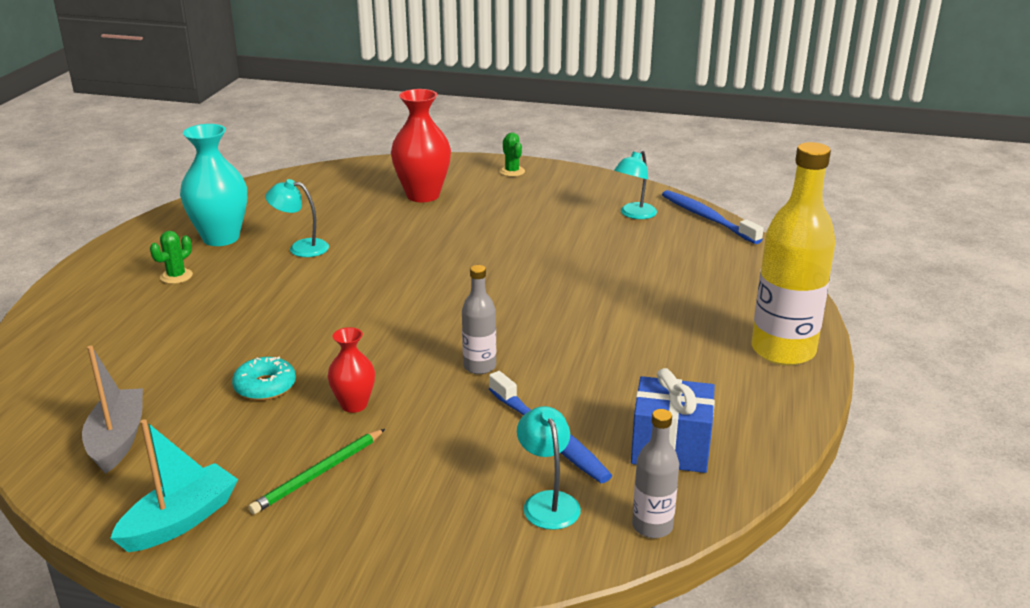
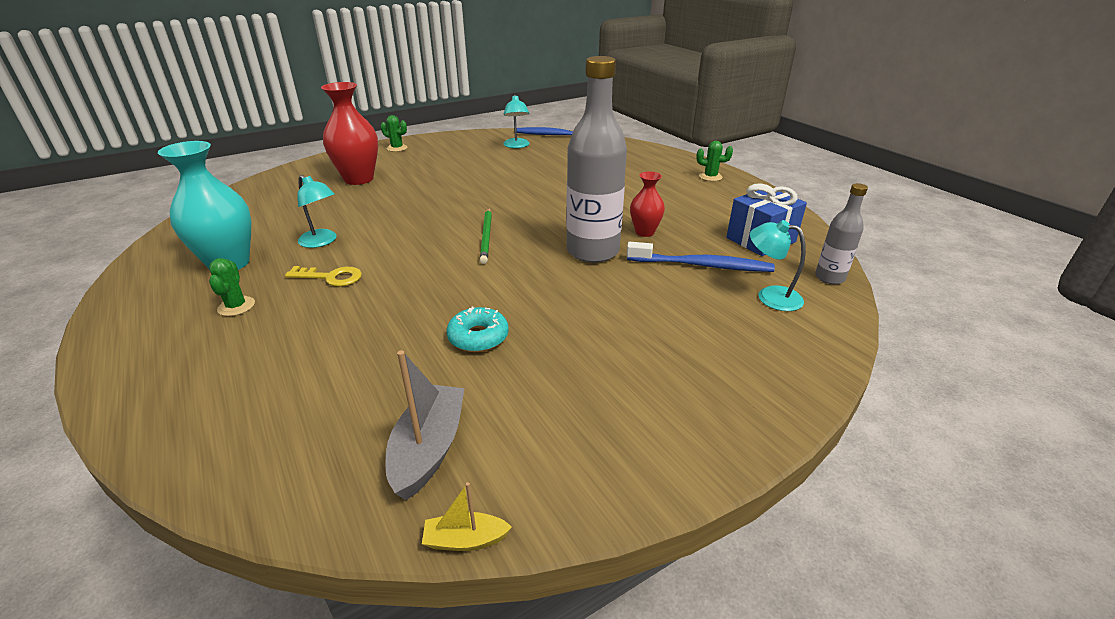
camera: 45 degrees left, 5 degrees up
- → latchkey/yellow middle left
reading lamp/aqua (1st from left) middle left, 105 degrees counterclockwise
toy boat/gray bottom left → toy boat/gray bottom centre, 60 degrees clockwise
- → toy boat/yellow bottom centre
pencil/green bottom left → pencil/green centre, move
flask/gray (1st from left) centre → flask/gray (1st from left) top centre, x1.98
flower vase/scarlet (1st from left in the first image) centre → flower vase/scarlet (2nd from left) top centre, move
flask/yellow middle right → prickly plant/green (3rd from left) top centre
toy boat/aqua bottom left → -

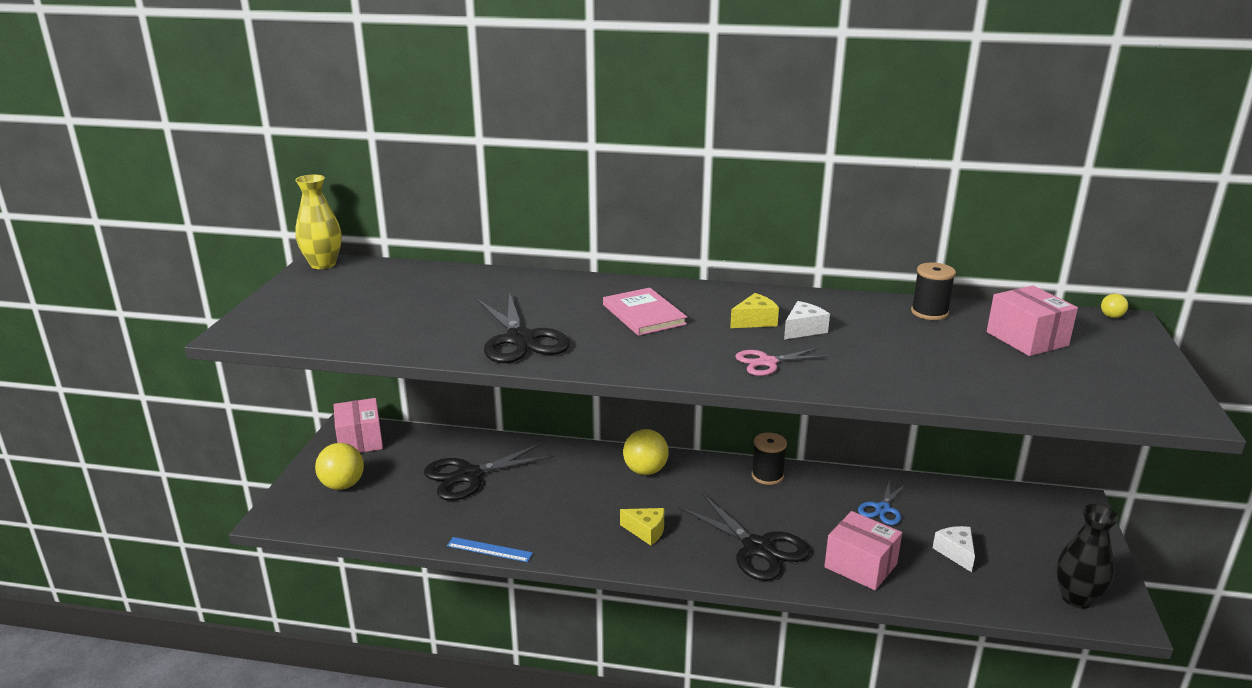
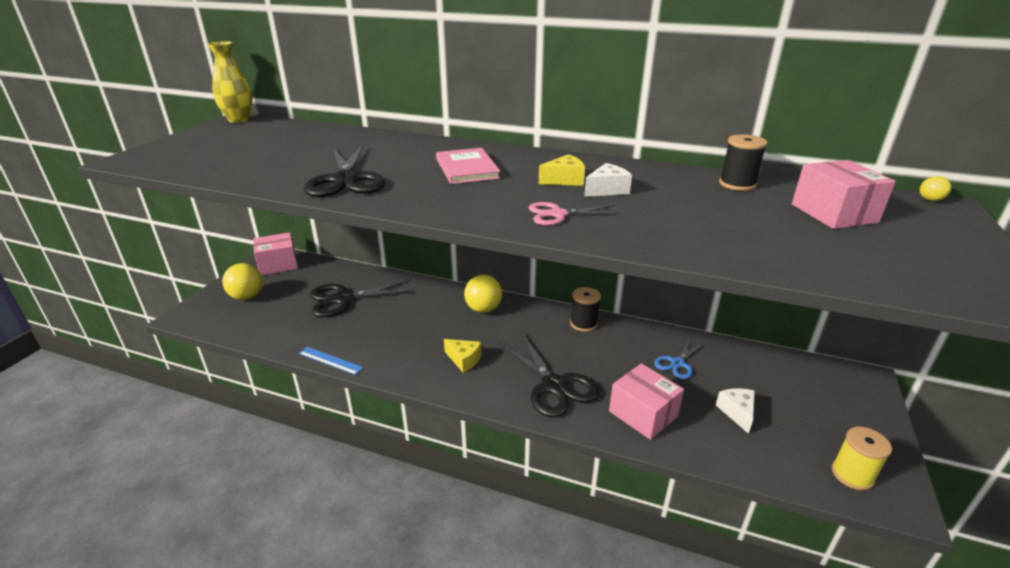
camera: 10 degrees right, 5 degrees up
box/rosy (1st from left) middle left, 75 degrees clockwise
flower vase/black bottom right → spool/yellow bottom right

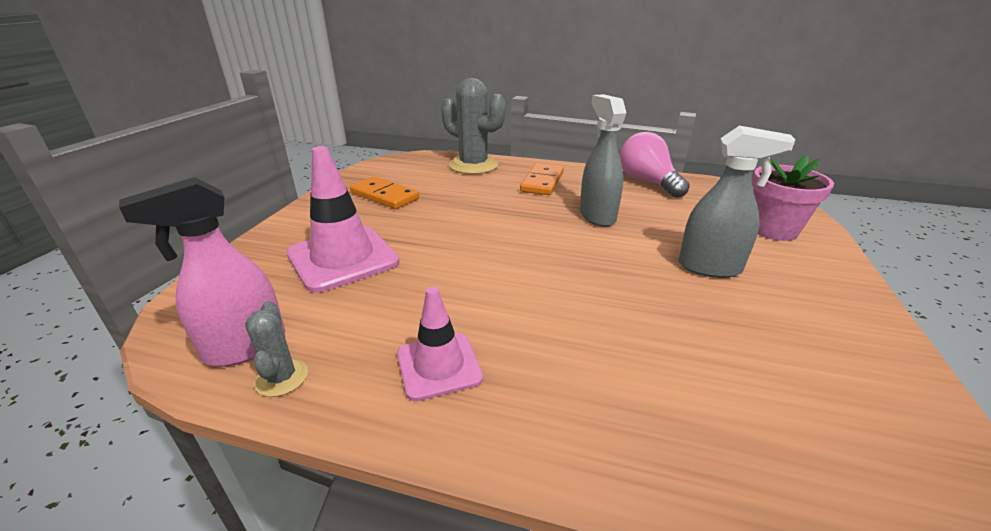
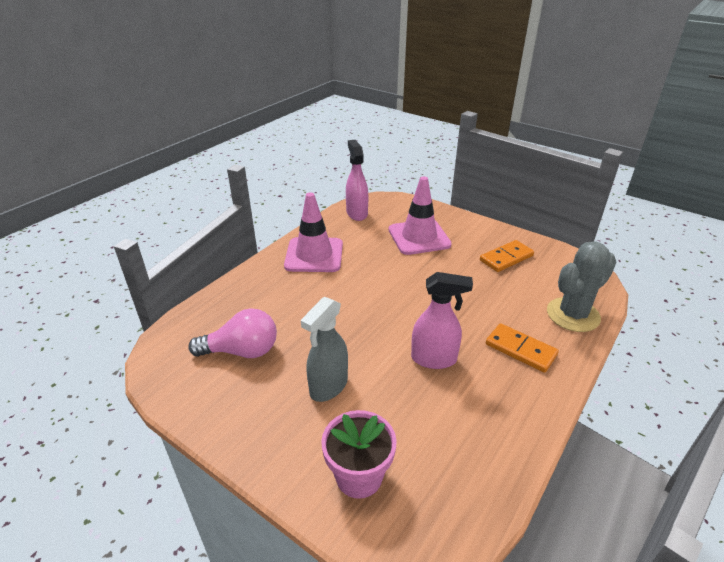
camera: 110 degrees right, 5 degrees up
light bulb/rosy top centre → light bulb/rosy middle left, move
safety cone/rosy (2nd from left in the first image) centre → safety cone/rosy (1st from left) centre, x1.65
spray cleaner/gray (1st from left) top centre → spray cleaner/rosy (2nd from left) centre
prickly plant/gray (1st from left) middle left → -

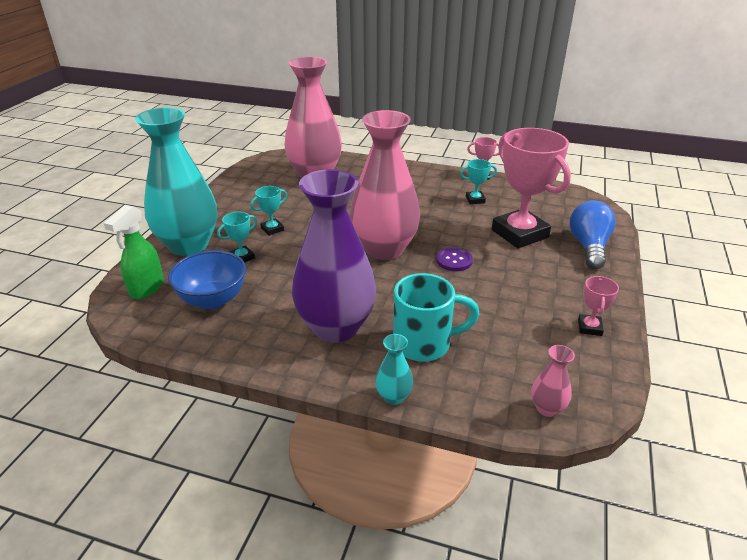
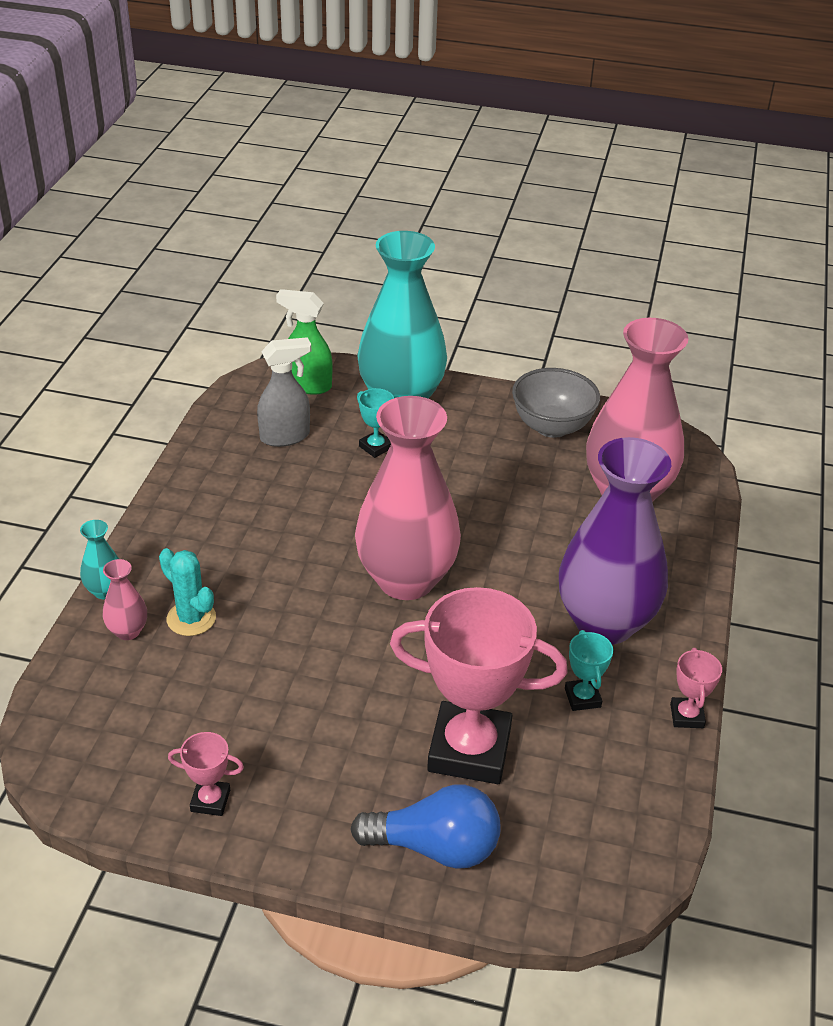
camera: 85 degrees right, 5 degrees up
flower vase/rosy (3rd from left in the first image) bottom right → flower vase/rosy (1st from left) middle left, move
coffee mug/aqua centre → prickly plant/aqua middle left
bowl/blue middle left → spray cleaner/gray centre
prize cup/rosy (2nd from left) middle right → prize cup/rosy (2nd from left) bottom centre, 45 degrees clockwise
- → bowl/gray middle right
flower vase/royal purple centre → flower vase/royal purple middle right, move
prize cup/aqua (2nd from left) centre → -
sewing button/royal purple centre → -

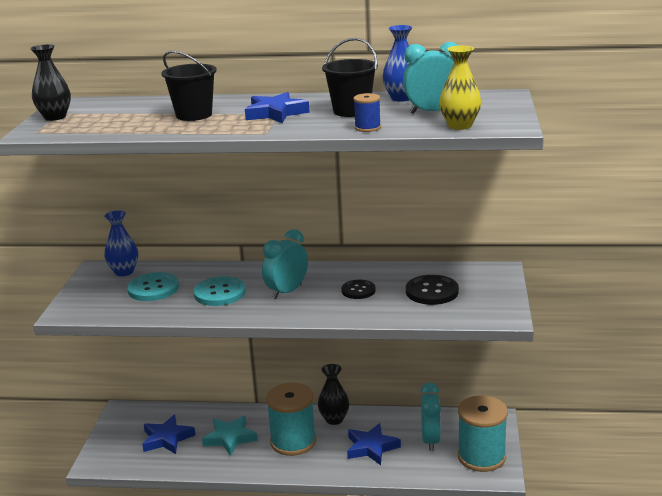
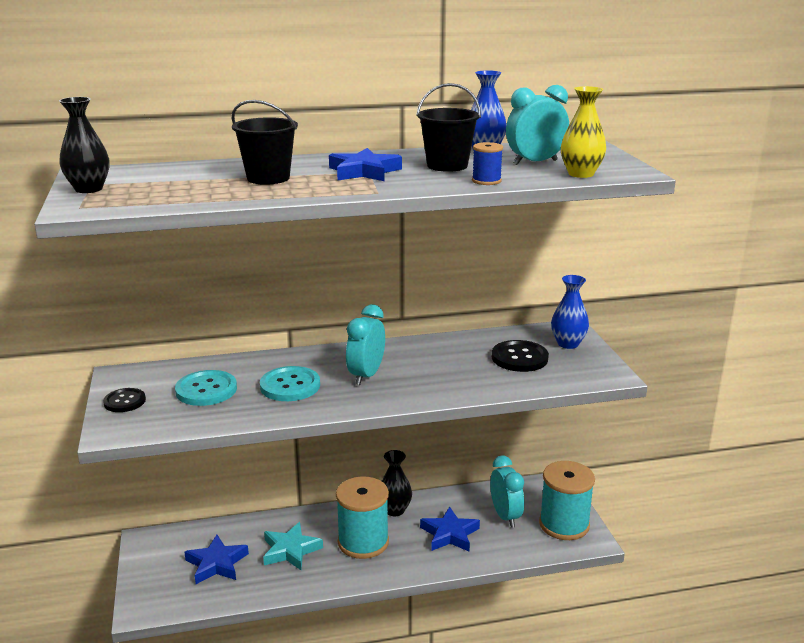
camera: 20 degrees left, 0 degrees up
sewing button/black (1st from left) centre → sewing button/black (1st from left) middle left, move
flower vase/blue (1st from left in the first image) middle left → flower vase/blue (2nd from left) middle right, move

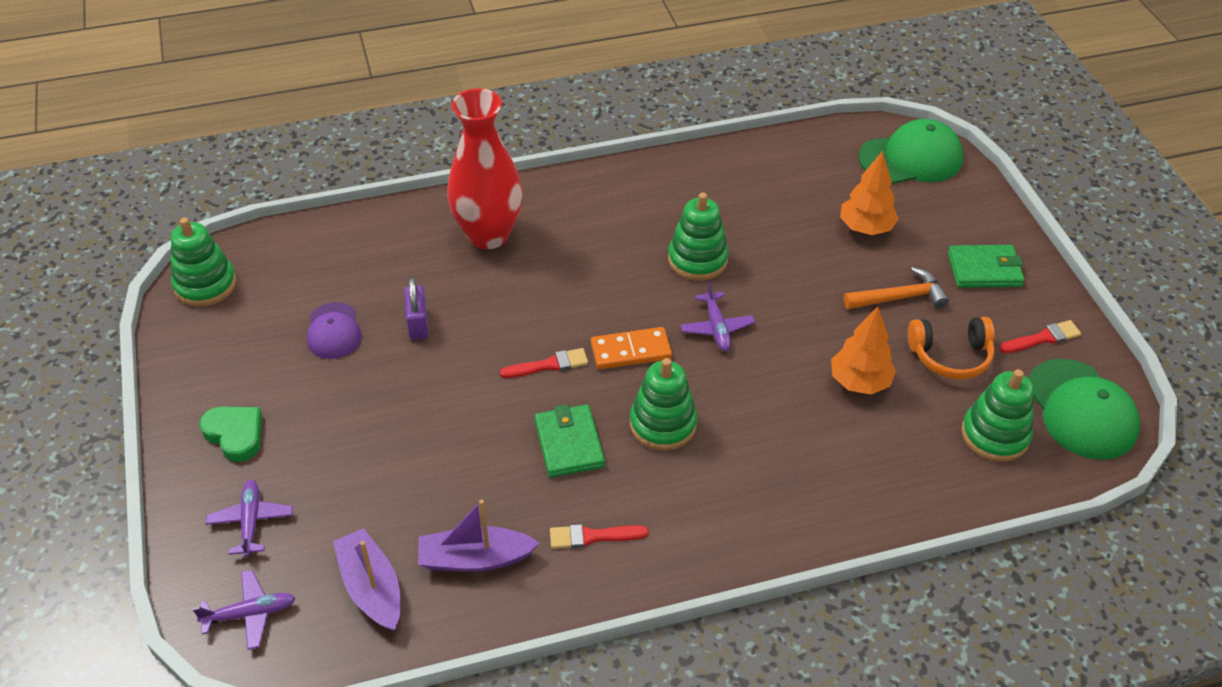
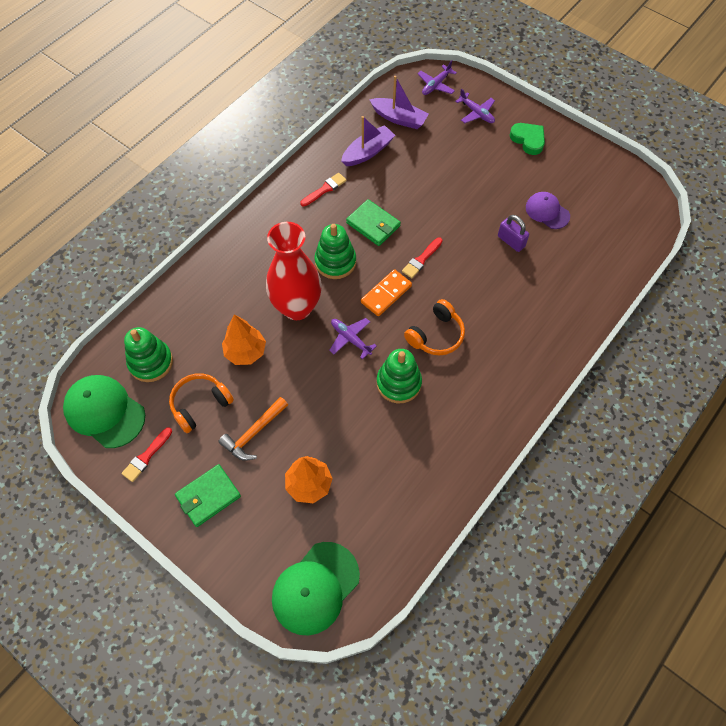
camera: 145 degrees right, 15 degrees up
flower vase/scarlet top centre → flower vase/scarlet centre, move
- → headset/bright orange (2nd from left) centre
heart/green middle left → heart/green top right, 135 degrees counterclockwise
stacking toy/green (1st from left) middle left → -

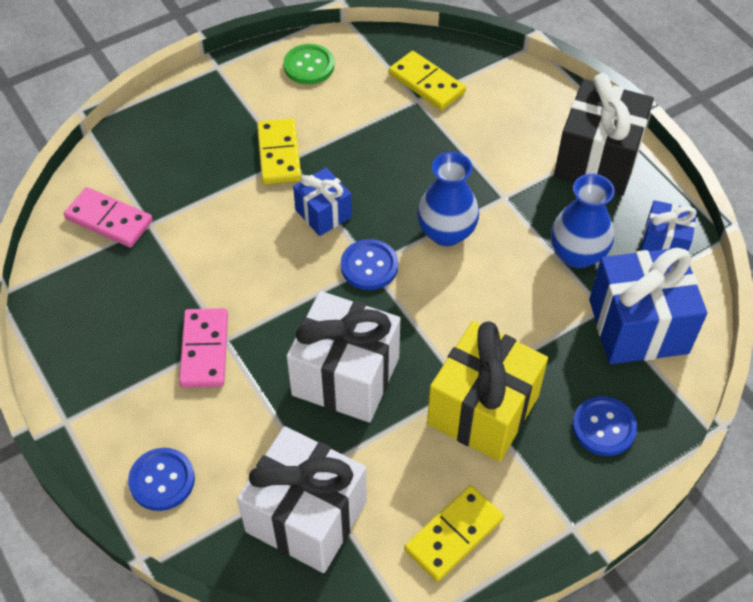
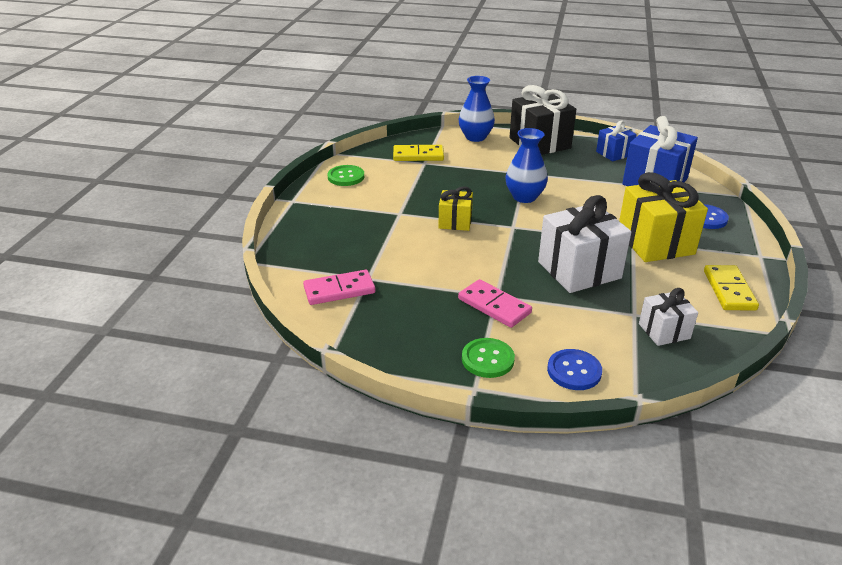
camera: 45 degrees left, 20 degrees down
gift/blue (1st from left) centre → gift/yellow (1st from left) centre
flower vase/blue (2nd from left in the first image) middle right → flower vase/blue (1st from left) top centre, move
- → sewing button/green (2nd from left) centre
gift/pure white (1st from left in the first image) bottom centre → gift/pure white (2nd from left) middle right, x0.55
domino piece/yellow (1st from left) top centre → -
sewing button/blue (2nd from left) centre → -

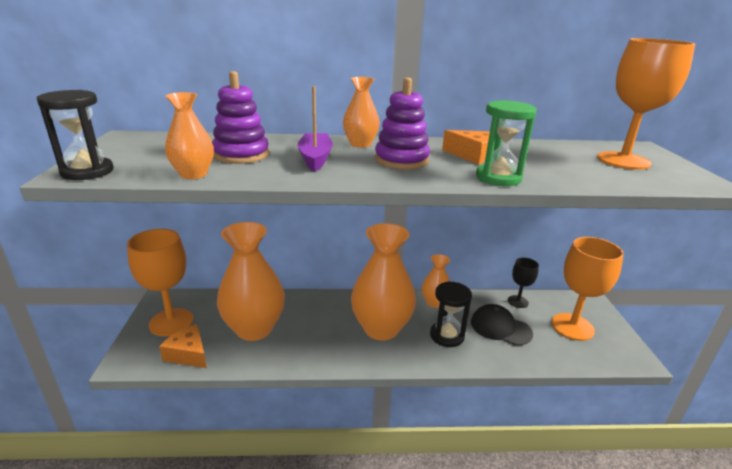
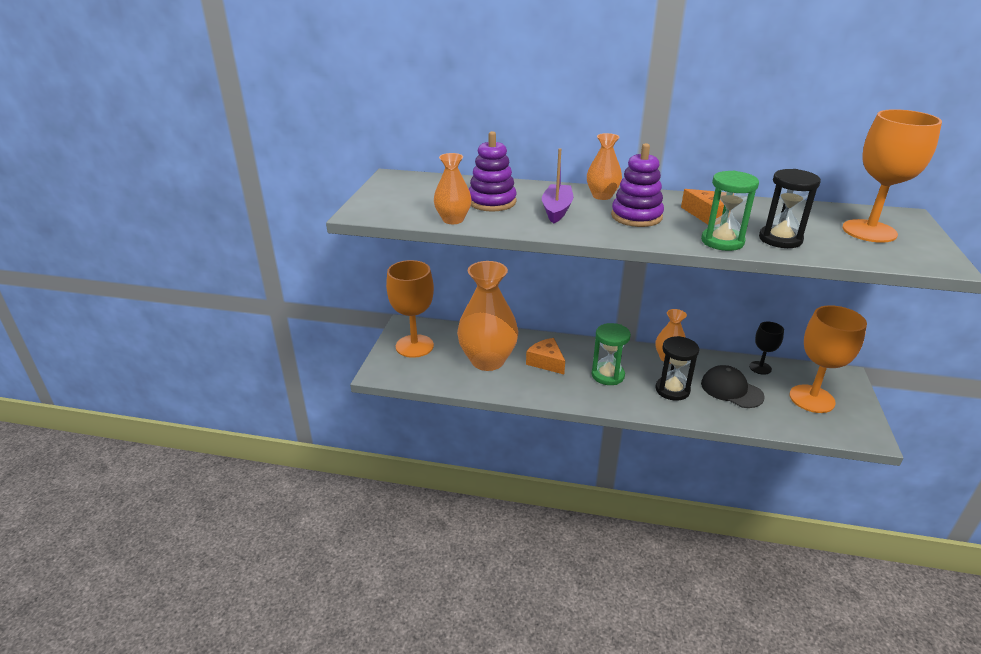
camera: 15 degrees right, 5 degrees up
piece of cheese/bright orange (1st from left) bottom left → piece of cheese/bright orange (1st from left) centre, move
flower vase/bright orange (4th from left) centre → hourglass/green (1st from left) centre
hourglass/black (1st from left in the first image) top left → hourglass/black (2nd from left) top right, move

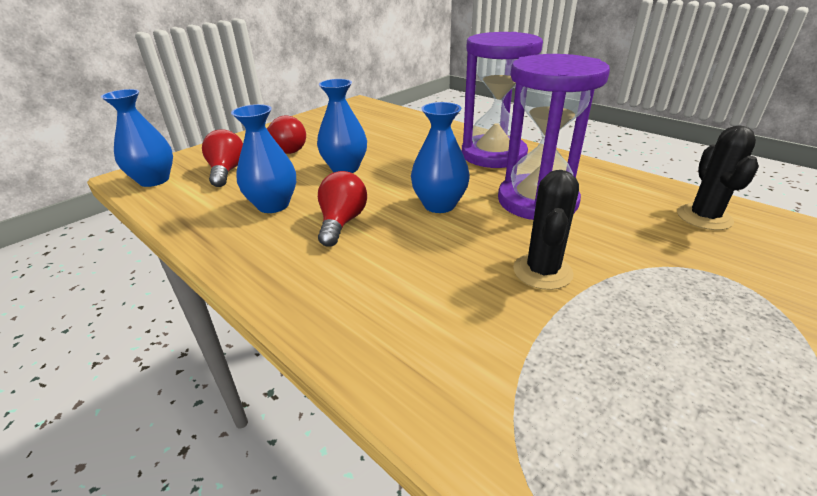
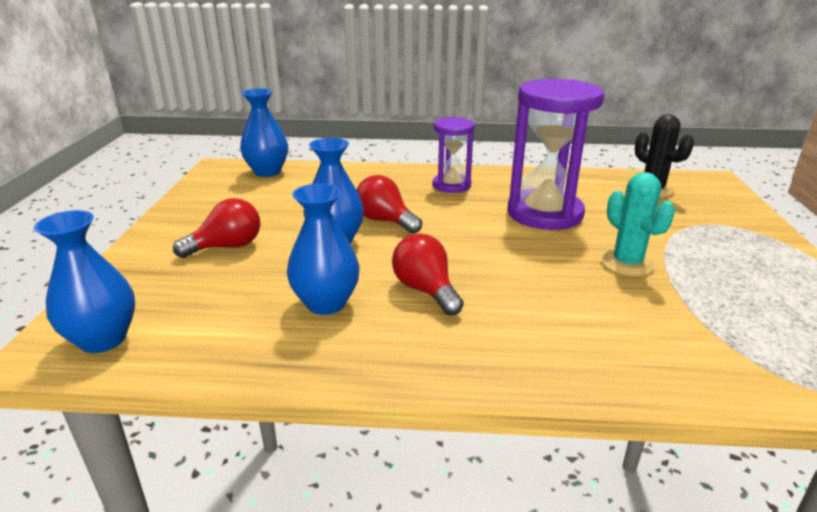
camera: 40 degrees left, 5 degrees down
flower vase/blue (4th from left in the first image) top centre → flower vase/blue (2nd from left) top left, move
light bulb/scarlet (1st from left in the first image) top left → light bulb/scarlet (2nd from left) centre, move
hourglass/royal purple (1st from left) top centre, x0.57
prickly plant/black (1st from left) middle right → prickly plant/aqua middle right

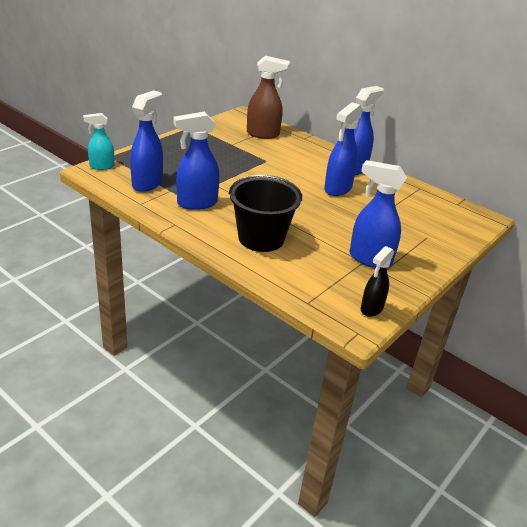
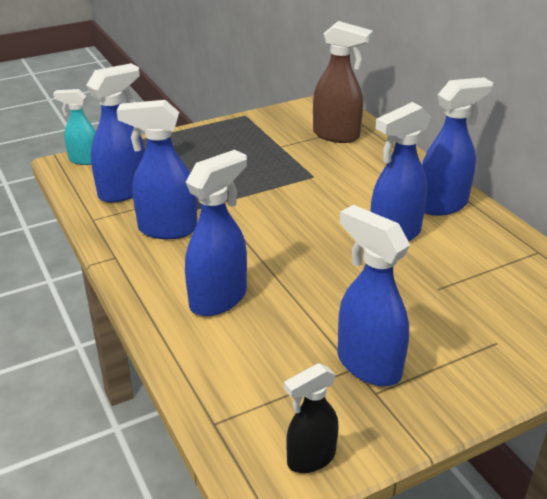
camera: 25 degrees right, 0 degrees up
bucket/black centre → spray cleaner/blue (3rd from left) centre

